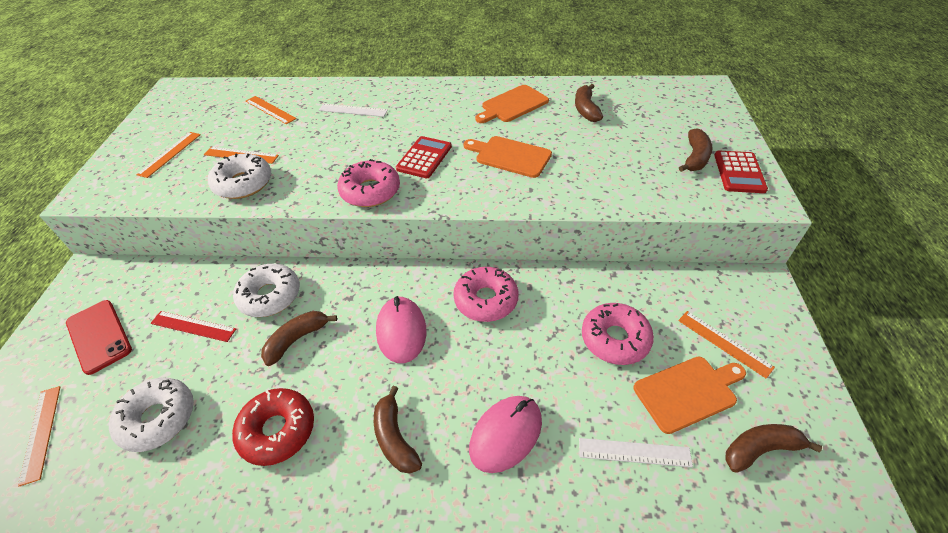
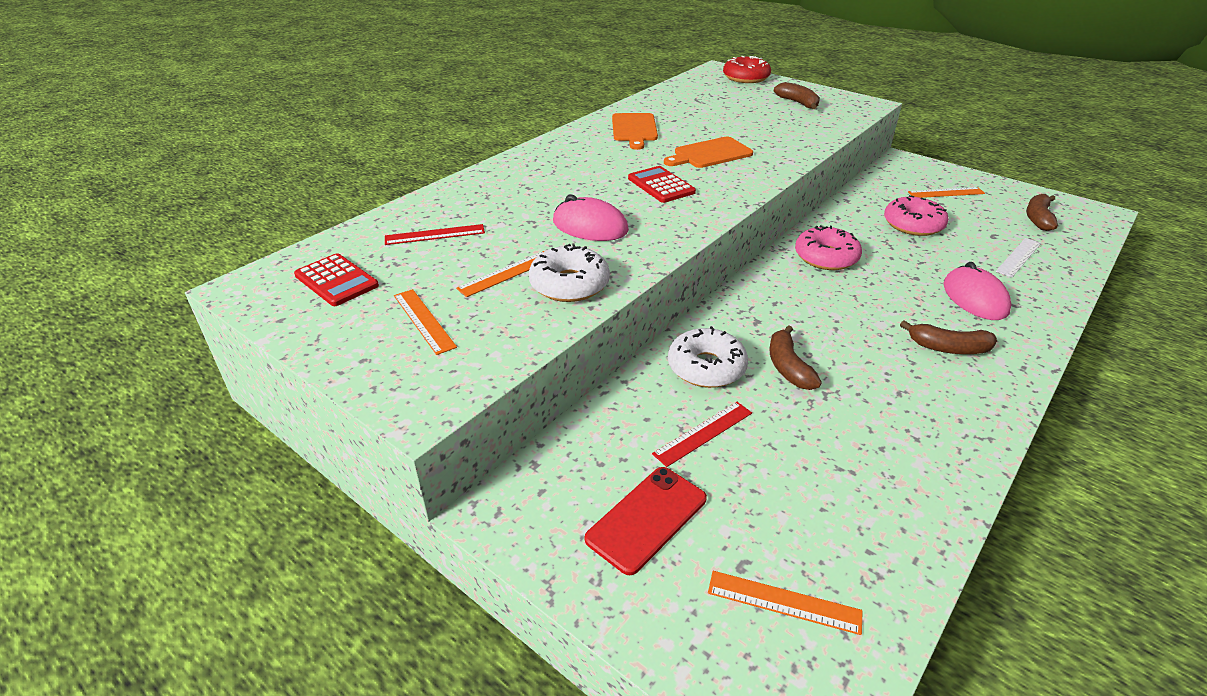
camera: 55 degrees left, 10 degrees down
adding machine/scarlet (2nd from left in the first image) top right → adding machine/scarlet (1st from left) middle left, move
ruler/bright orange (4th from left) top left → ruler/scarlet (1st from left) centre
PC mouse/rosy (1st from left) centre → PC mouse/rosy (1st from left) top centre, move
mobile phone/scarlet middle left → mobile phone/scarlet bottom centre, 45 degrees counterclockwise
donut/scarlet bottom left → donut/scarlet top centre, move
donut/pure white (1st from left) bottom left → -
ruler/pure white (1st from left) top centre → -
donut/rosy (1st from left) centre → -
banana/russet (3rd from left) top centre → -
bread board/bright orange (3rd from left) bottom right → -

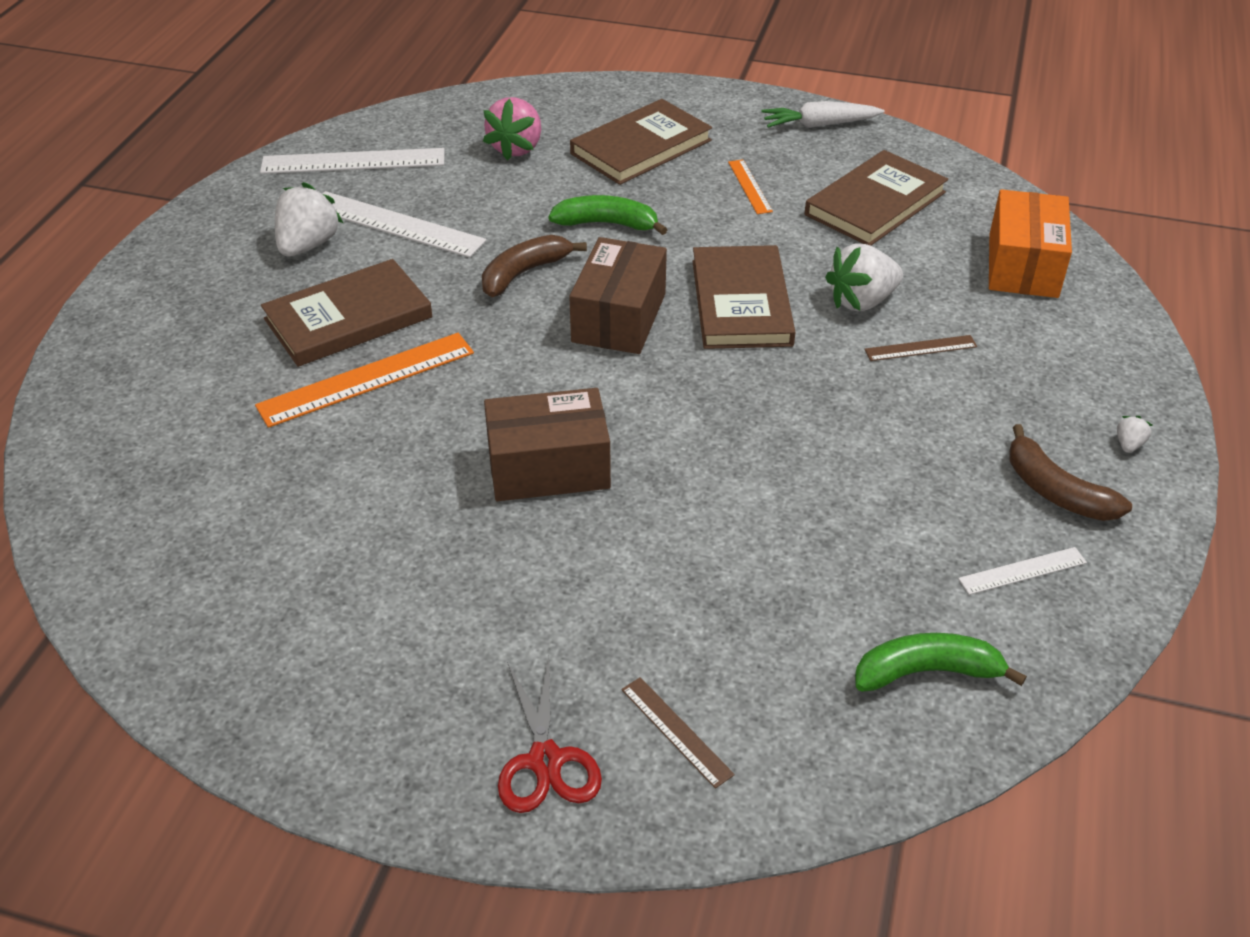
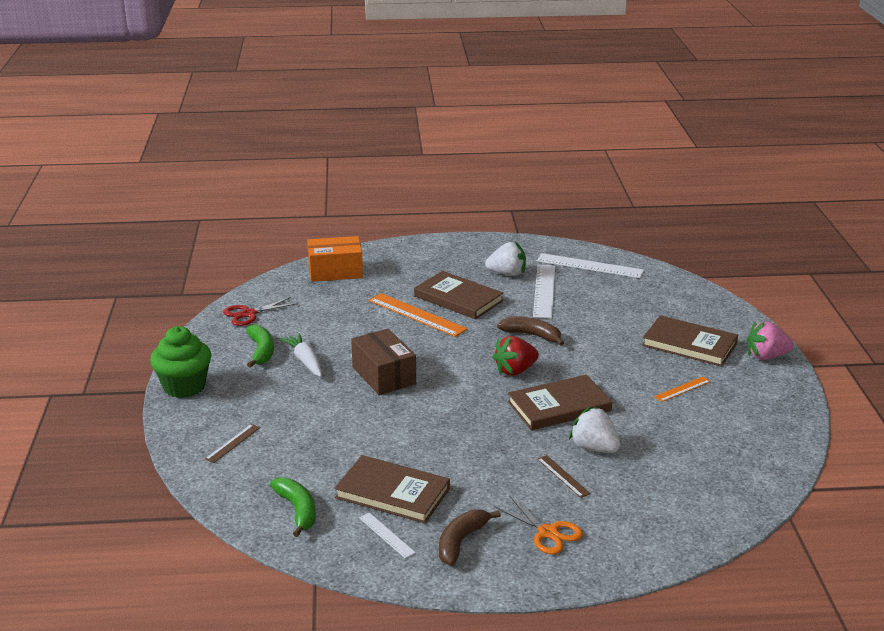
camera: 70 degrees right, 15 degrees down
- → cupcake/green middle left
scissors/scarlet bottom centre → scissors/scarlet middle left, move
banana/green (1st from left) top centre → banana/green (1st from left) middle left, move
carrot/pure white top centre → carrot/pure white centre, move
box/bright orange top right → box/bright orange centre, move
book/russet (4th from left in the first image) top right → book/russet (1st from left) bottom centre, move
box/russet (2nd from left) top centre → toy strawberry/scarlet centre
- → scissors/bright orange bottom centre
ruler/pure white (1st from left in the first image) top left → ruler/pure white (3rd from left) middle right, 45 degrees counterclockwise
toy strawberry/rosy top centre → toy strawberry/rosy middle right, move
toy strawberry/pure white (3rd from left) middle right → -

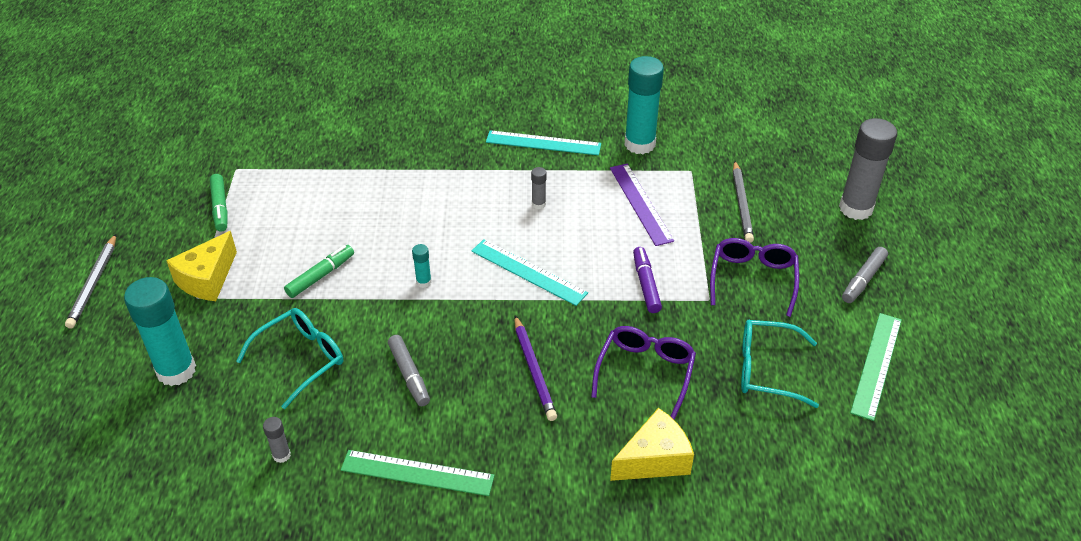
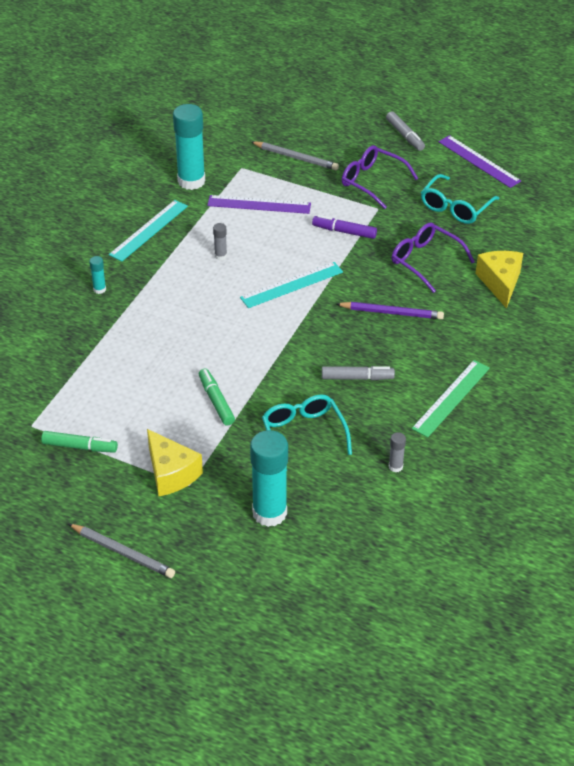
camera: 65 degrees left, 0 degrees up
stick of glue/aqua (2nd from left in the first image) centre → stick of glue/aqua (1st from left) middle left, move
ruler/green (2nd from left) bottom right → ruler/royal purple (2nd from left) top right
stick of glue/gray (3rd from left) top right → -

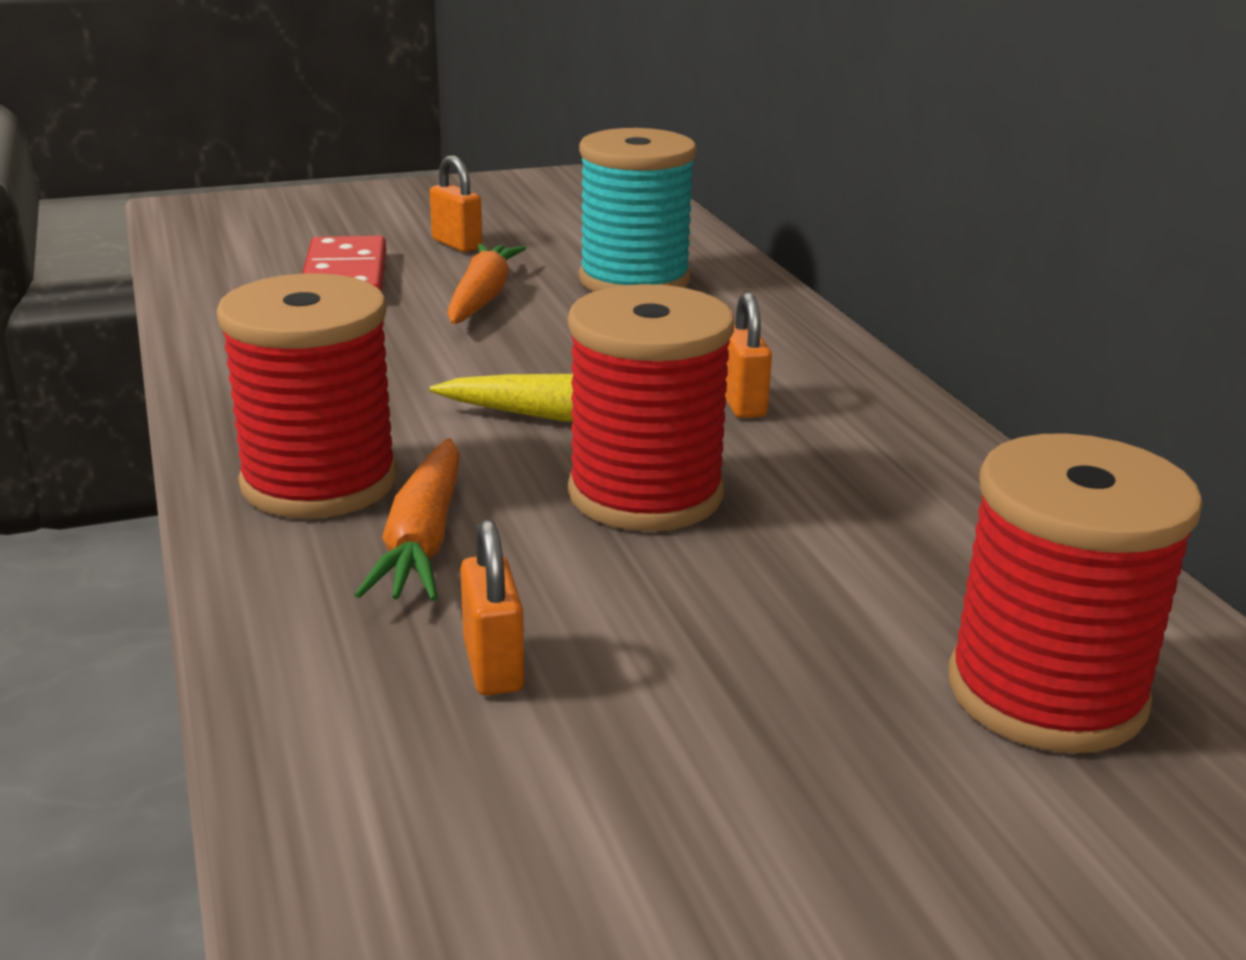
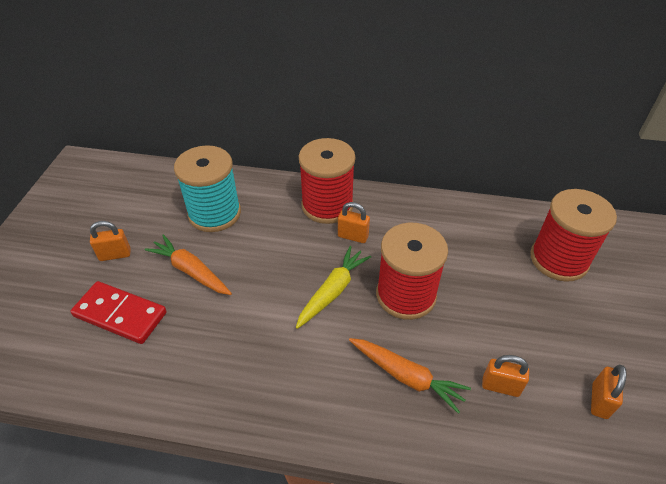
camera: 60 degrees left, 20 degrees up
spool/scarlet (1st from left) middle left → spool/scarlet (1st from left) centre, move
- → lock/bright orange (4th from left) bottom right

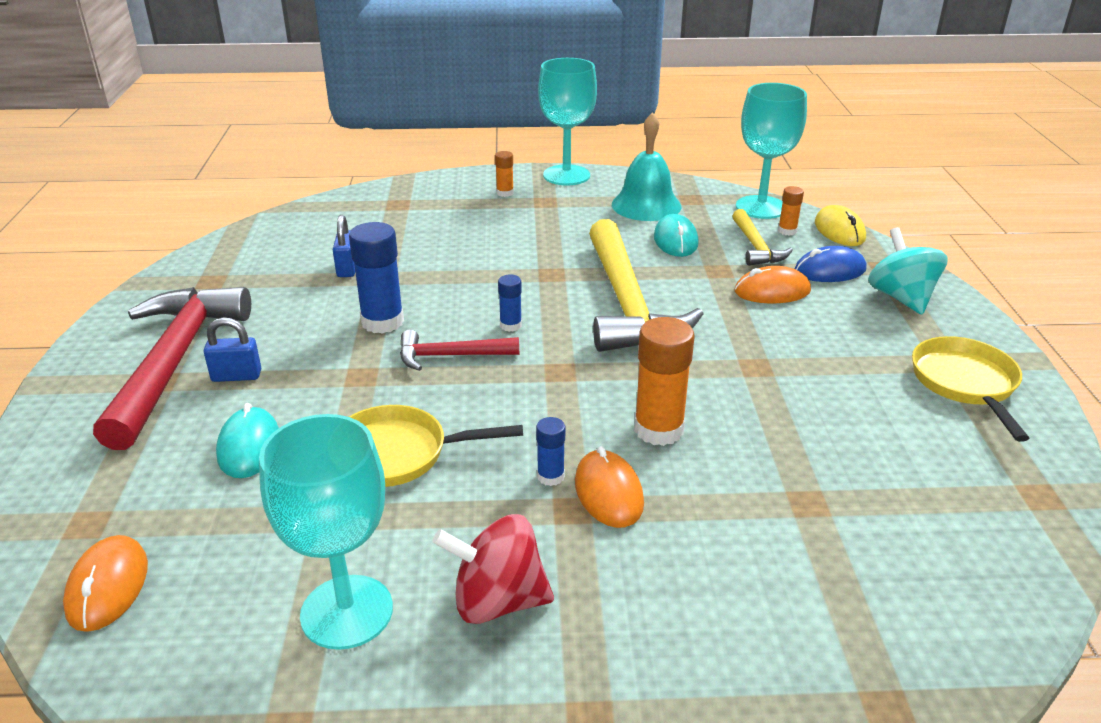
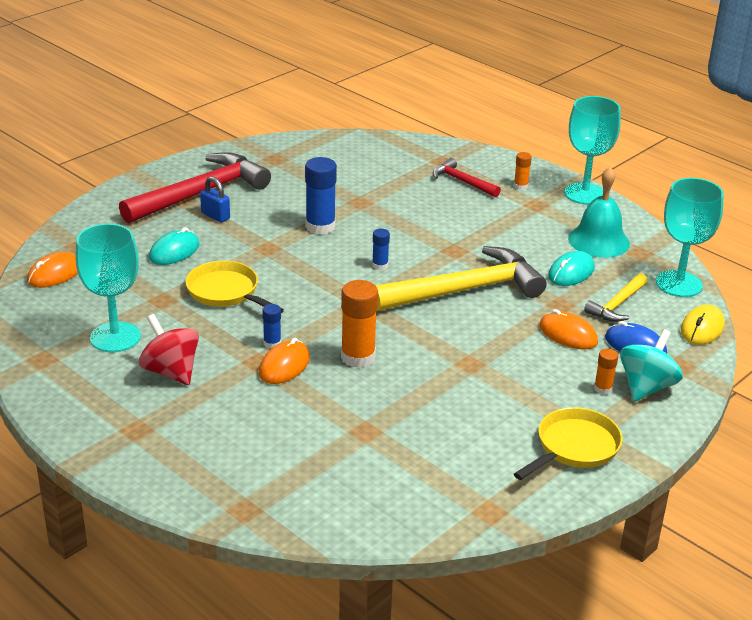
camera: 45 degrees right, 0 degrees up
hammer/yellow (1st from left) centre, 150 degrees counterclockwise
hammer/scarlet (2nd from left) centre → hammer/scarlet (2nd from left) top centre, move
stick of glue/bright orange (3rd from left) top right → stick of glue/bright orange (3rd from left) middle right, move
lock/blue (2nd from left) middle left → -

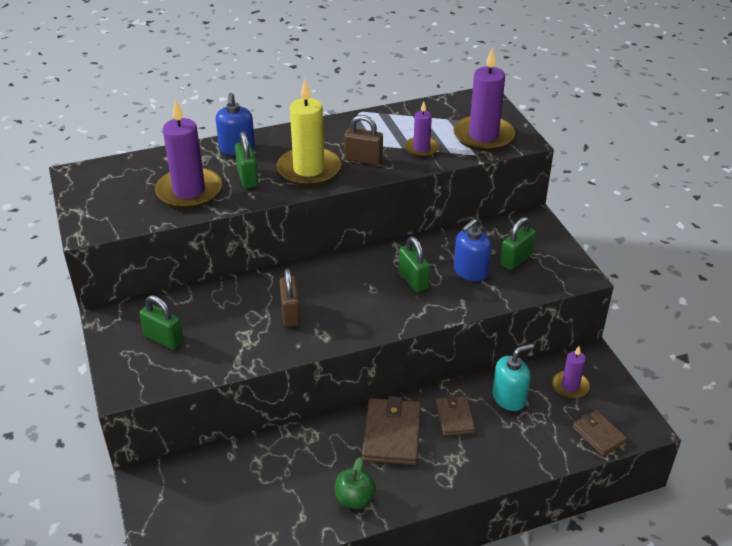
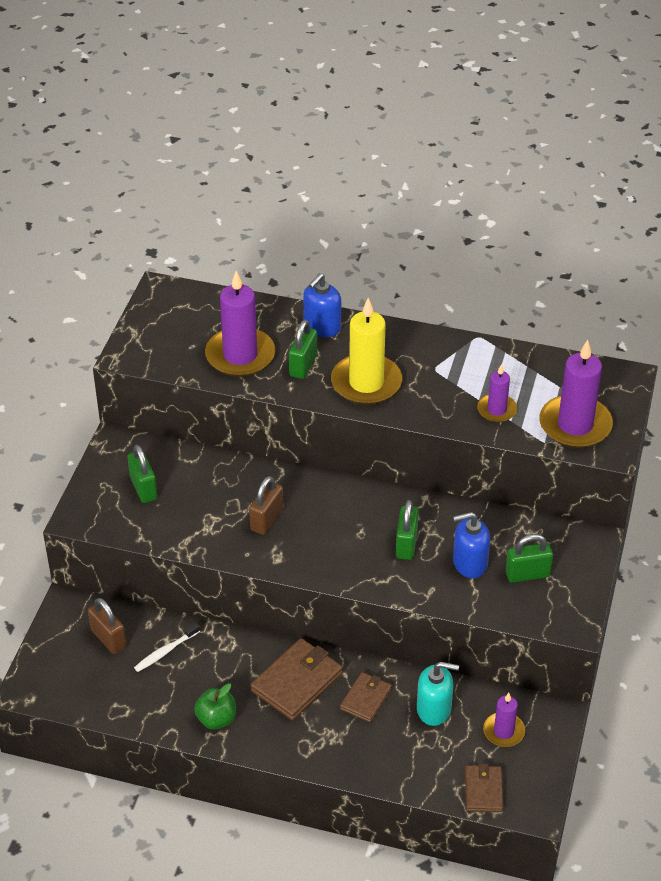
camera: 35 degrees right, 5 degrees up
lock/russet (2nd from left in the first image) top centre → lock/russet (1st from left) bottom left, move
- → dental brush/pure white bottom left

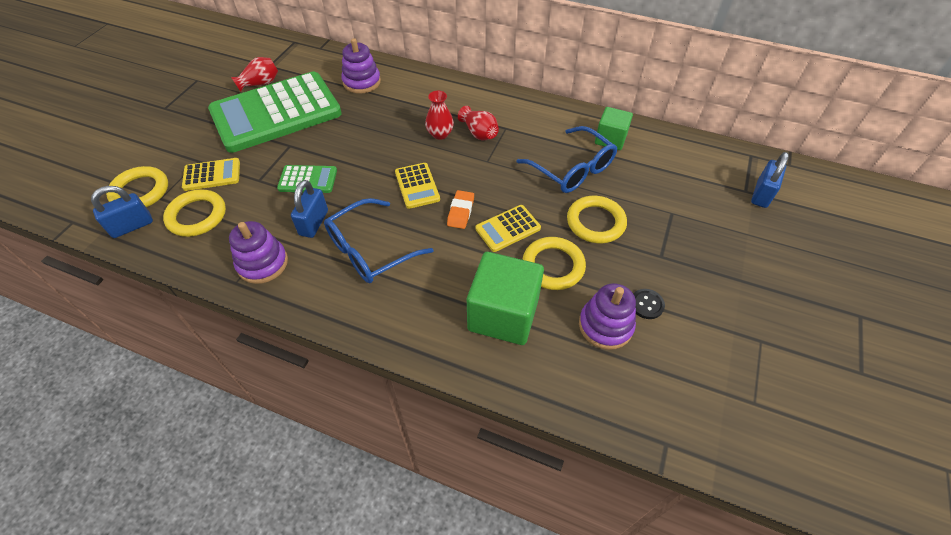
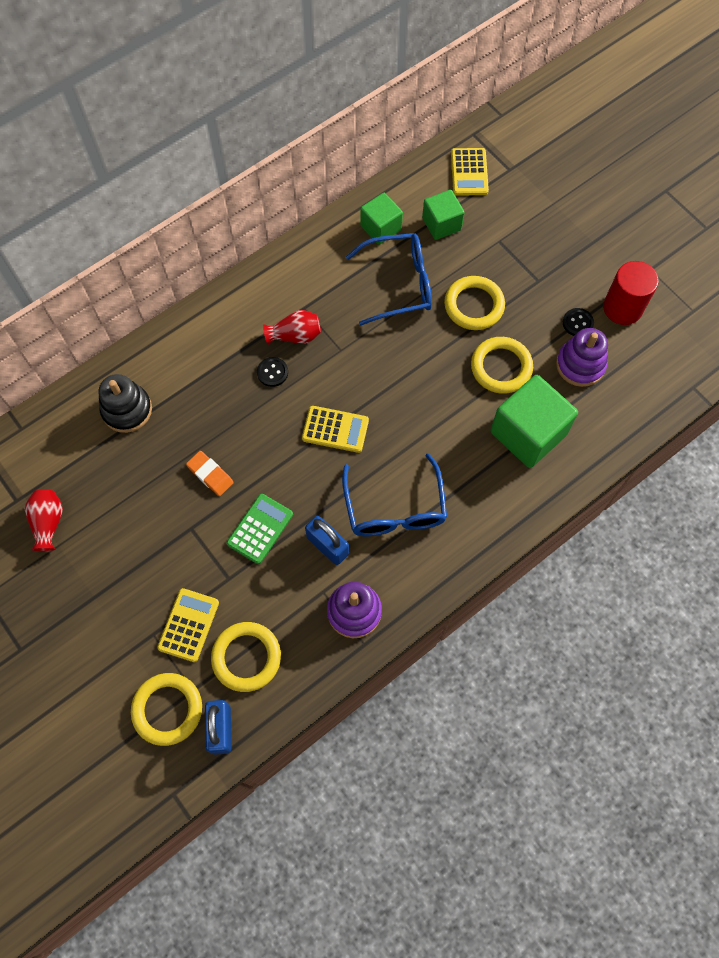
camera: 60 degrees left, 15 degrees up
stacking toy/royal purple (2nd from left) top centre → stacking toy/black middle left
gum eraser/bright orange centre → gum eraser/bright orange middle left, move
flower vase/scarlet (2nd from left) top centre → sewing button/black (1st from left) centre
- → cube/green (2nd from left) top centre
adding machine/yellow (3rd from left) centre → adding machine/yellow (3rd from left) top centre, move
- → solid cylinder/scarlet top right
adding machine/green (1st from left) top left → -
lock/blue (3rd from left) middle right → -

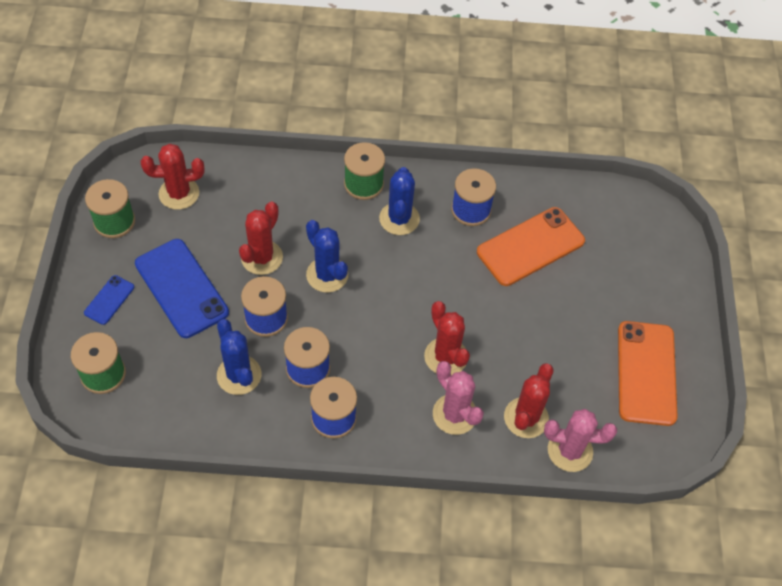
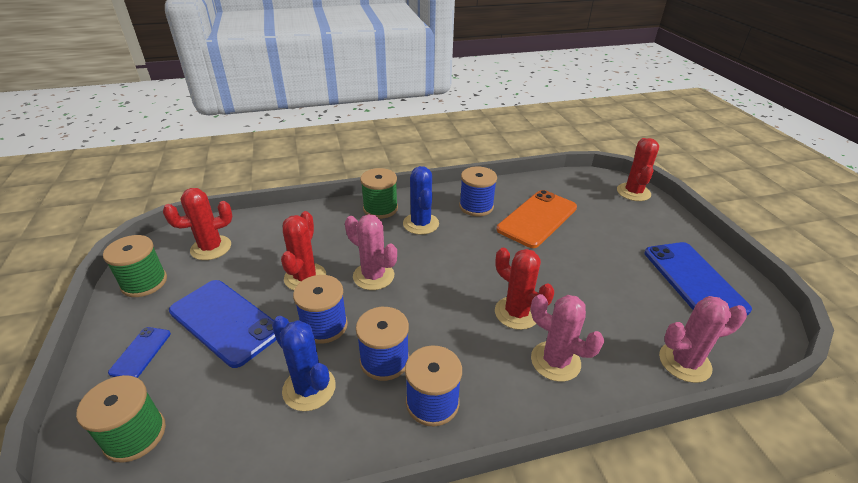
camera: 15 degrees left, 20 degrees down
prickly plant/blue (2nd from left) centre → prickly plant/rosy (1st from left) centre
prickly plant/scarlet (4th from left) bottom right → prickly plant/scarlet (4th from left) middle right, move
mobile phone/bright orange (2nd from left) middle right → mobile phone/blue (3rd from left) middle right

